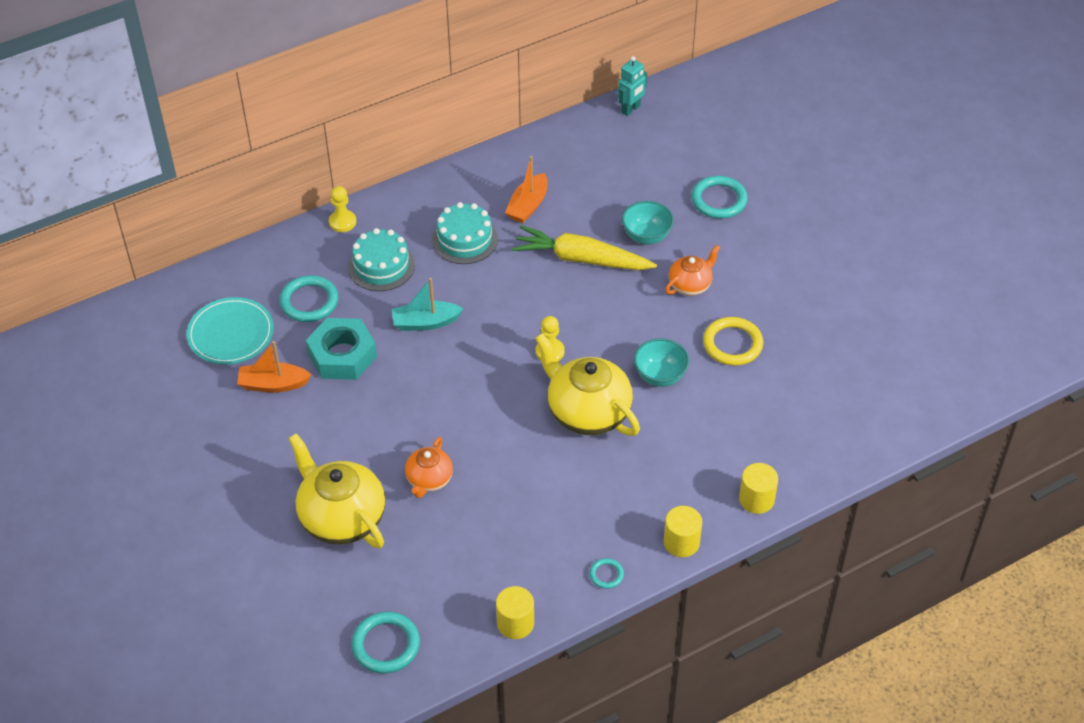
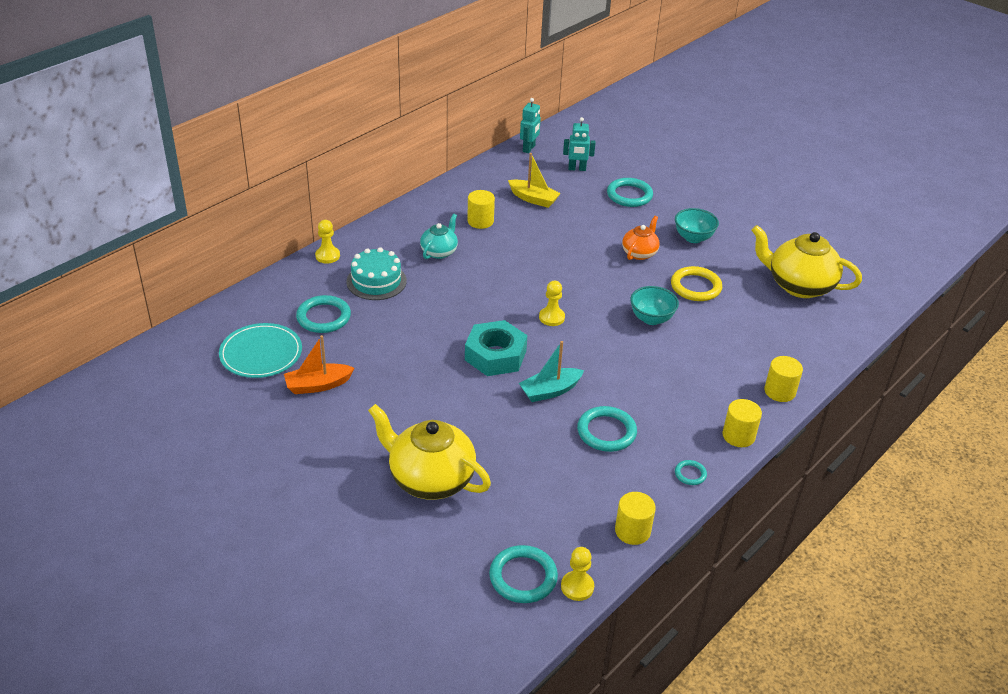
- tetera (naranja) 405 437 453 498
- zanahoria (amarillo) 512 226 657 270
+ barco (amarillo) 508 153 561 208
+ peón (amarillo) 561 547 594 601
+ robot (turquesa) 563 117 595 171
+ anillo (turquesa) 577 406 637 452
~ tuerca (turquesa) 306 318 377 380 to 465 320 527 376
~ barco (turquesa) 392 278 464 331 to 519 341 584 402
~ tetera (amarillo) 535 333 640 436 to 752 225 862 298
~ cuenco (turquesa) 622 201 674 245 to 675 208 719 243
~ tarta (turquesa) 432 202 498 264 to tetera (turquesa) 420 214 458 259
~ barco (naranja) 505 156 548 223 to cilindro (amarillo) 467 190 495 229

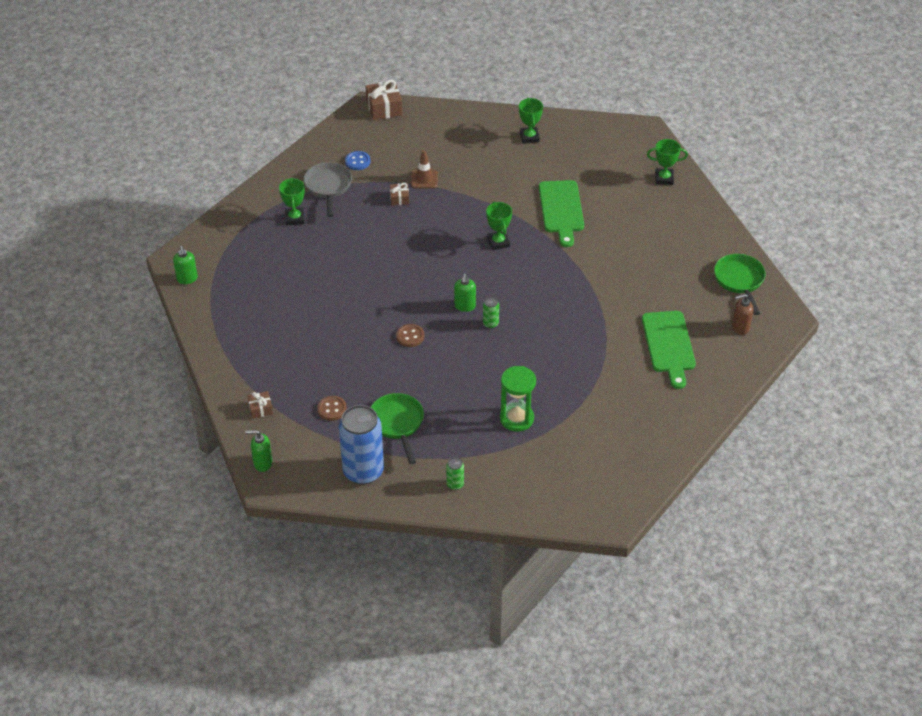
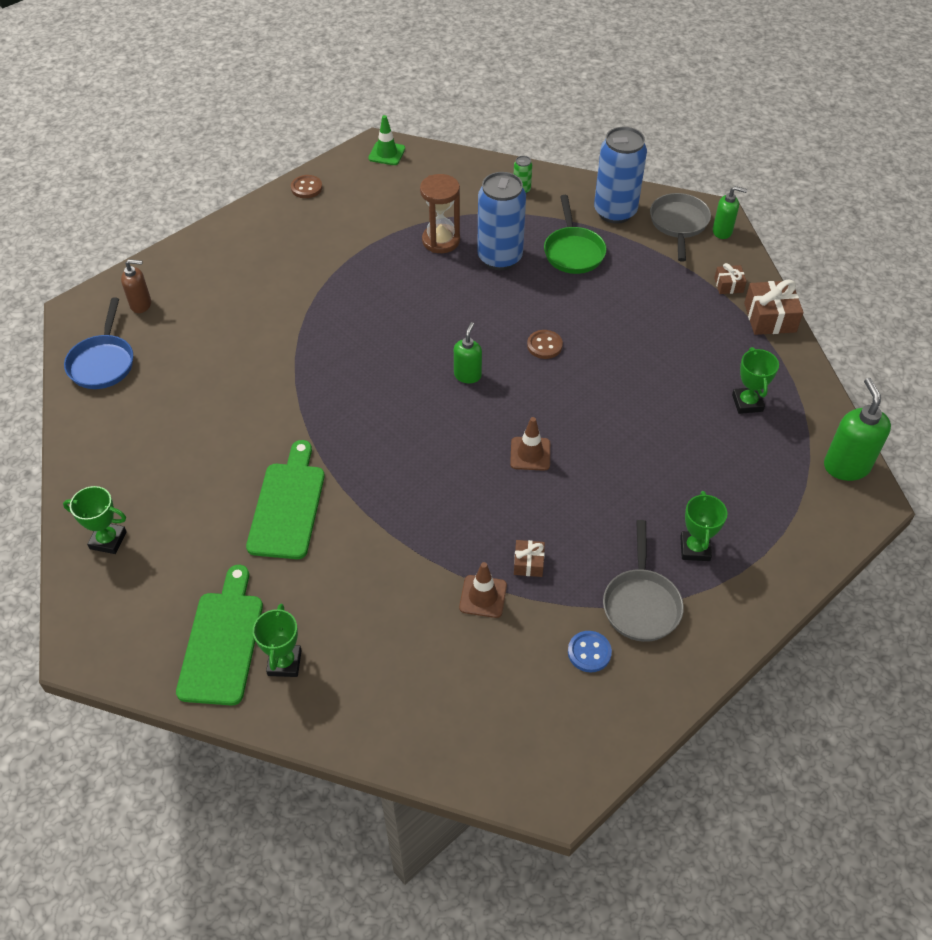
- lata (verde) 483 297 499 329
+ cono de tráfico (verde) 368 115 405 165
+ lata (azul) 477 172 526 270
+ cono de tráfico (marrón) 510 417 550 471
+ sartén (gris) 650 193 711 262
~ botón (marrón) 317 396 347 421 to 291 175 322 198
~ regalo (marrón) 366 79 403 120 to 744 280 803 335
~ trofeo (verde) 486 202 512 250 to 732 347 779 414
~ tabla de cortar (verde) 642 311 696 389 to 176 565 263 706
~ reloj de arena (verde) 500 366 536 432 to reloj de arena (marrón) 420 174 460 253
~ sartén (verde) 714 254 765 315 to sartén (azul) 64 297 133 389
~ dispensador de jabón (verde) 173 246 198 284 = 824 378 891 481 x1.61

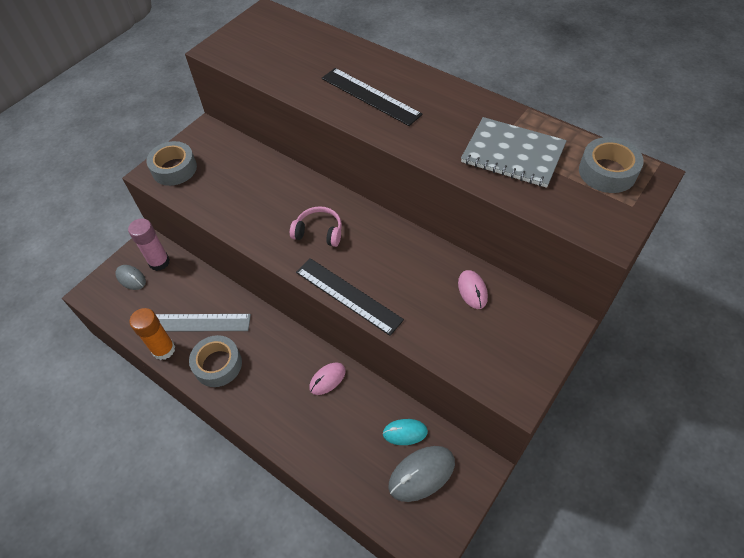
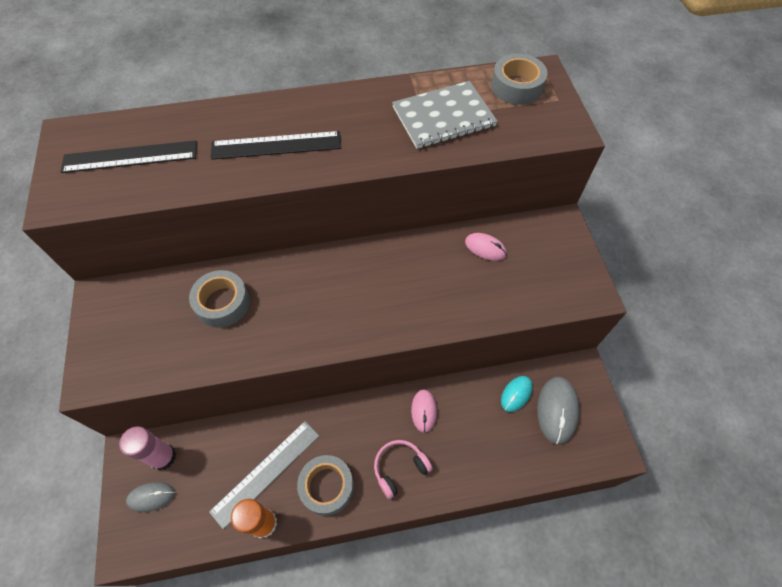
~ cinta adhesiva (gris) 146 141 197 186 to 189 270 250 328
~ auriculares (rosa) 290 206 342 247 to 374 440 432 499
~ regla (negro) 296 258 404 336 to 61 140 197 173

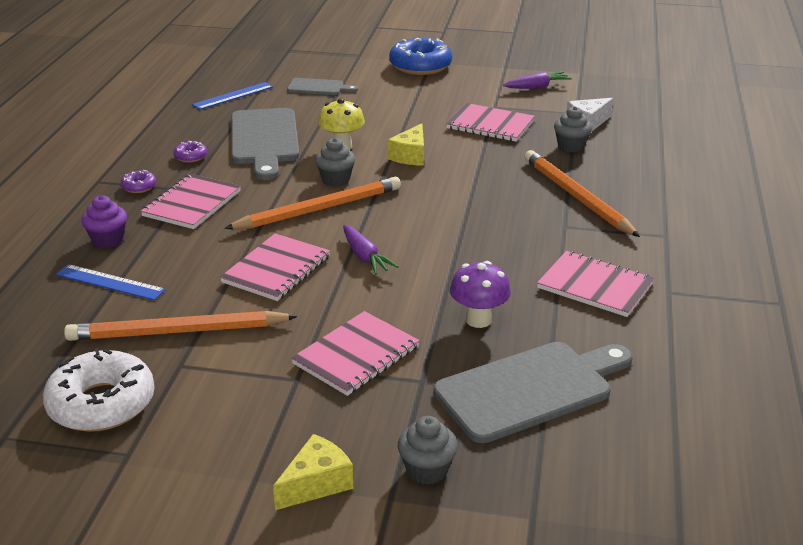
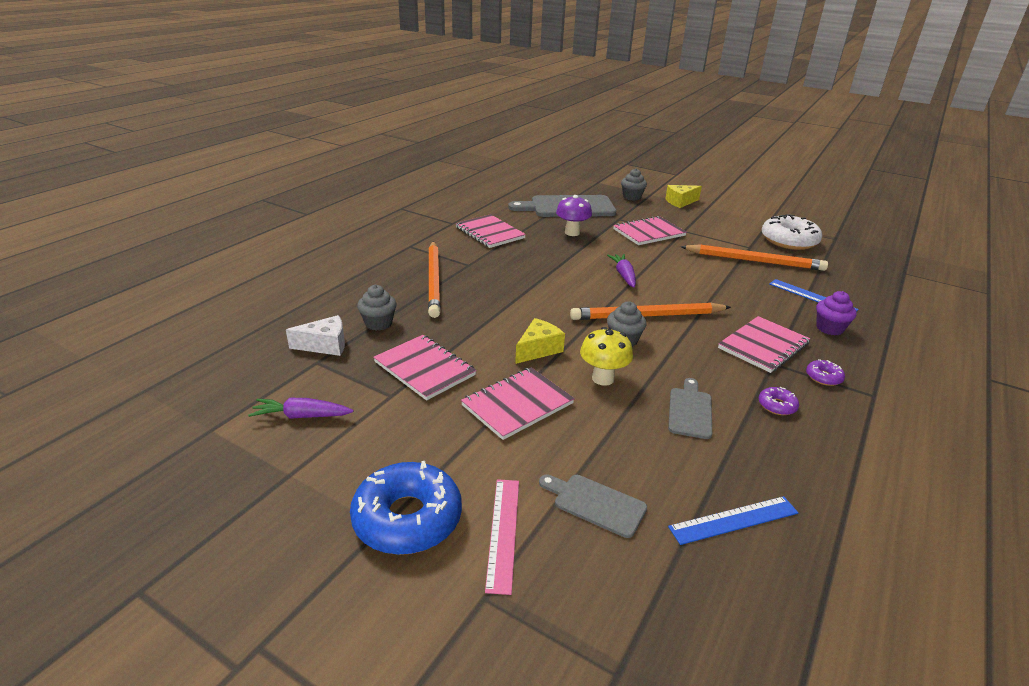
+ regla (rosa) 485 479 519 595
~ cuaderno (rosa) 220 233 330 301 to 461 367 575 440
~ tabla de cortar (gris) 231 108 299 180 = 668 378 712 439 x0.52

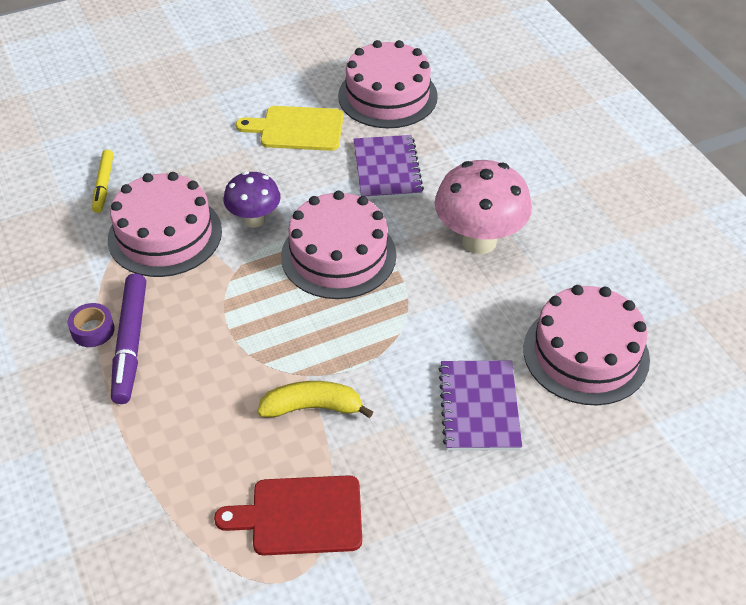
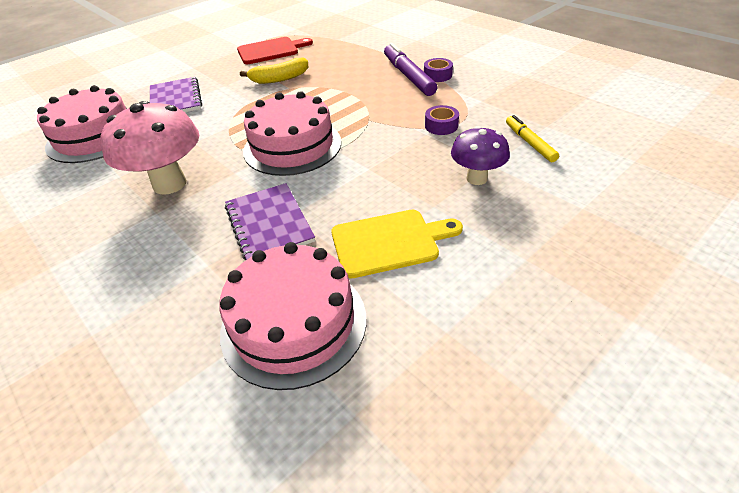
~ seta (morado) 223 171 281 228 to 451 126 510 185
~ tarta (rosa) 108 172 222 277 to cinta adhesiva (morado) 425 105 459 135

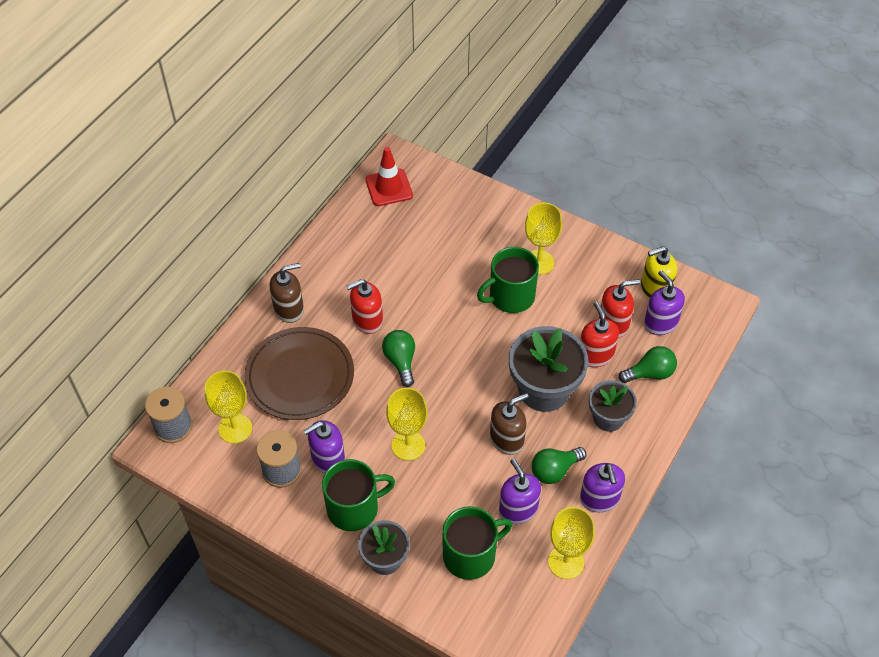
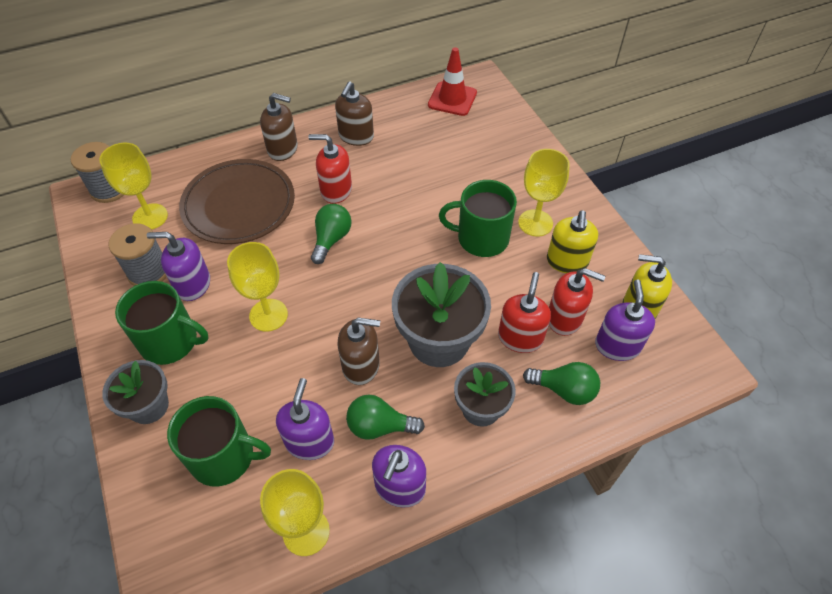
+ dispensador de jabón (marrón) 335 81 374 146
+ dispensador de jabón (amarillo) 547 210 598 273

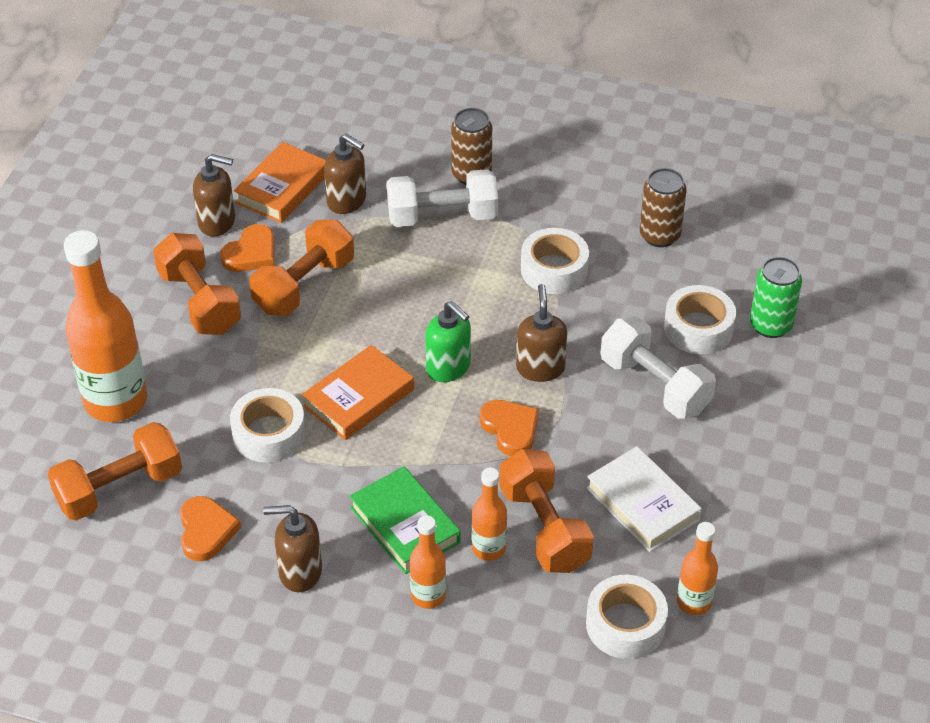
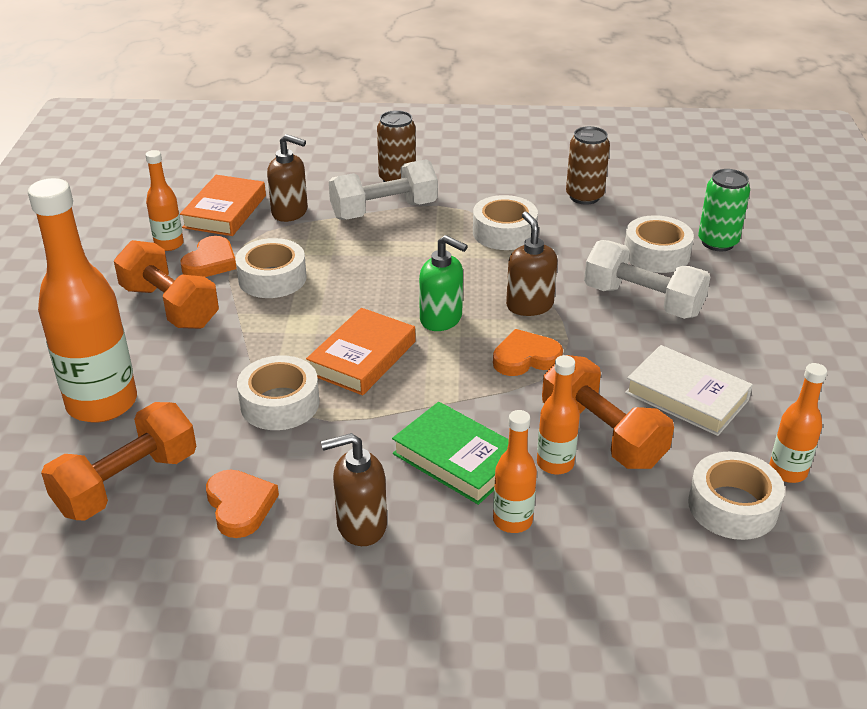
~ dispensador de jabón (marrón) 193 154 235 237 to botella (naranja) 145 150 184 251
~ mancuerna (naranja) 249 220 354 316 to cinta adhesiva (blanco) 235 238 307 298
~ corazón (naranja) 480 400 539 456 = 493 329 563 376 60 degrees counterclockwise

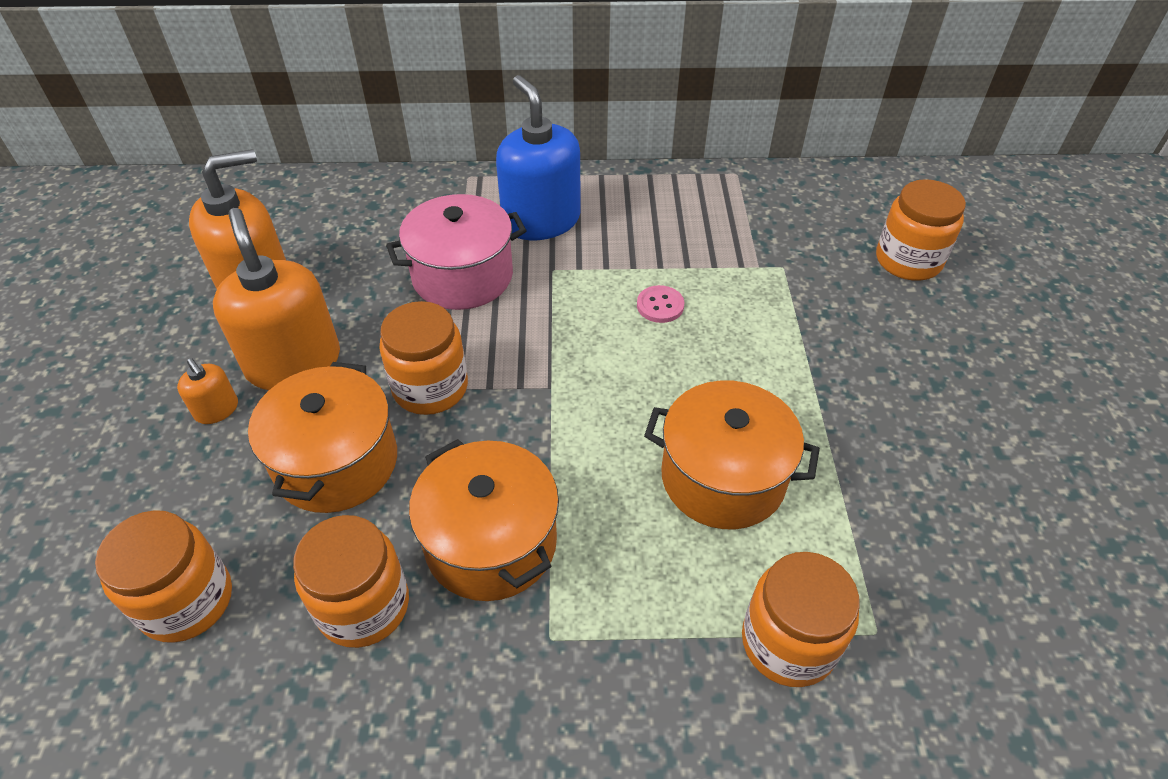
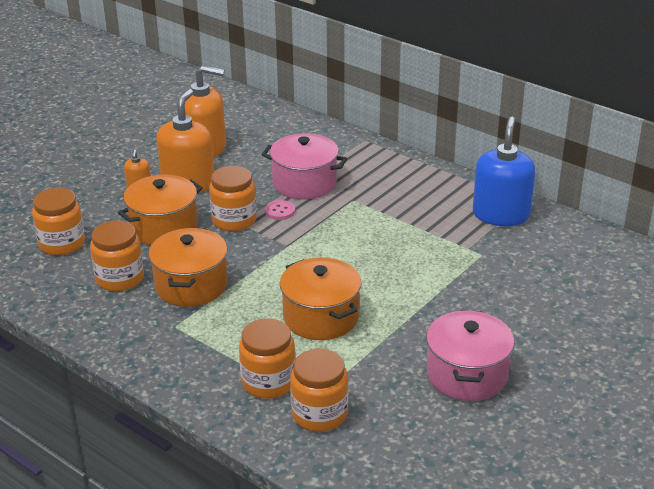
+ olla (rosa) 426 310 514 401
~ dispensador de jabón (azul) 496 75 581 240 to 473 117 535 226
~ botón (rosa) 637 285 684 323 to 265 200 295 220
~ tarro (naranja) 876 179 966 281 to 290 349 348 432

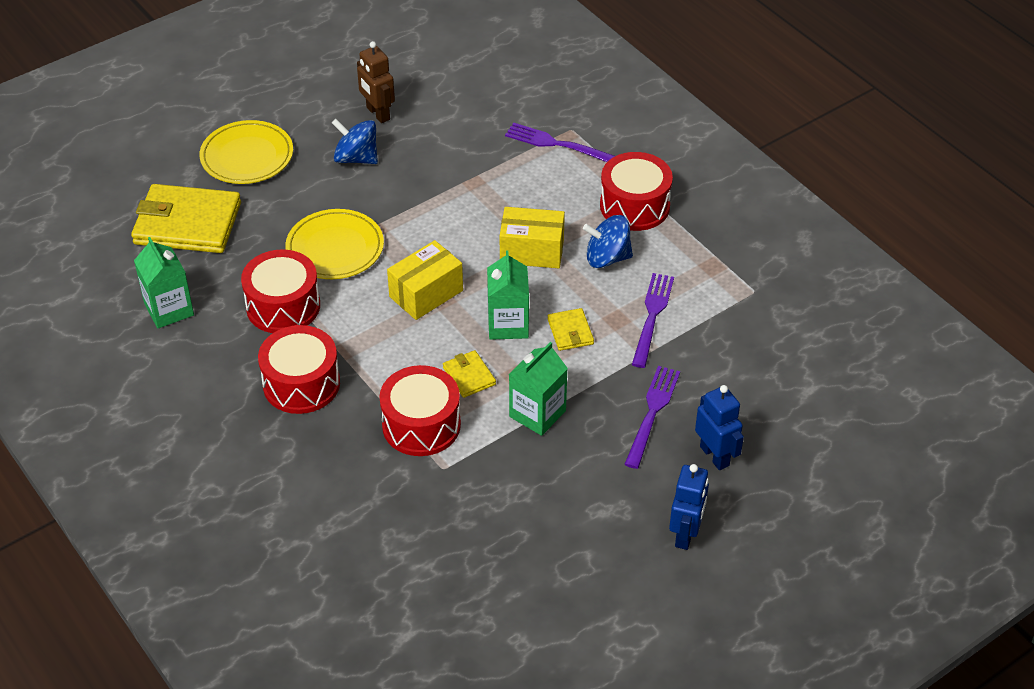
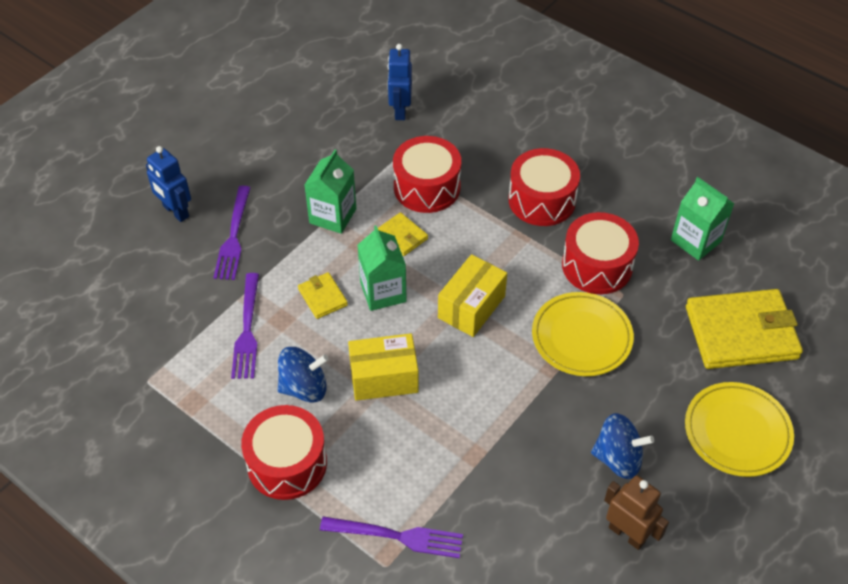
~ robot (azul) 669 464 709 550 to 388 44 412 120

